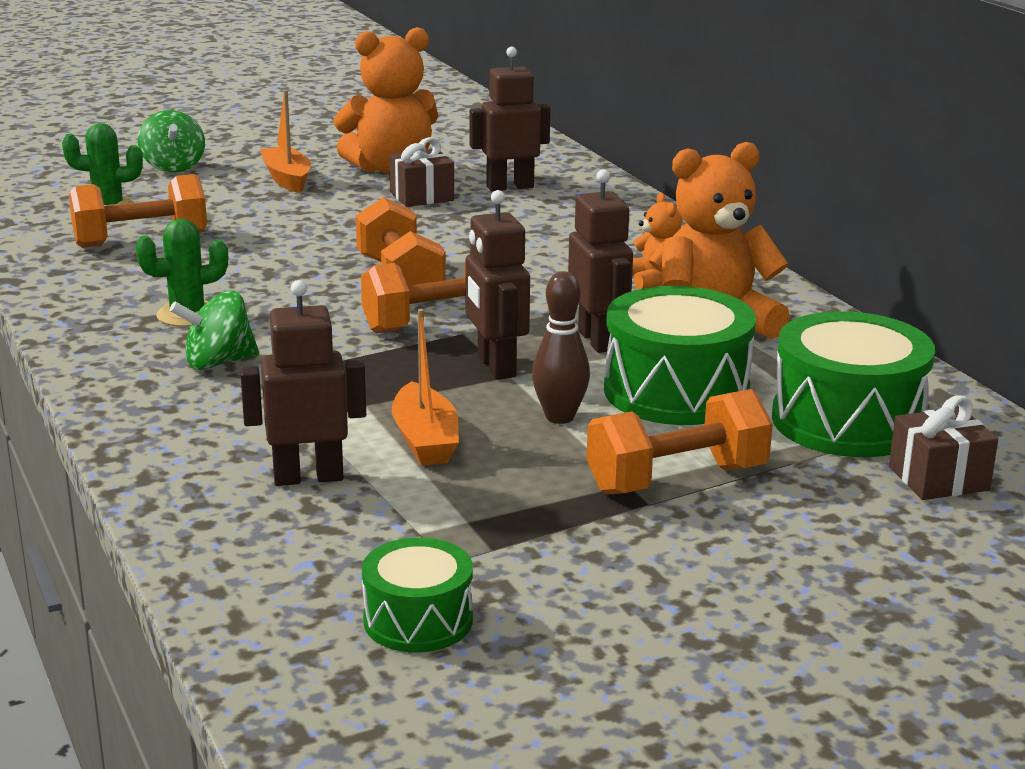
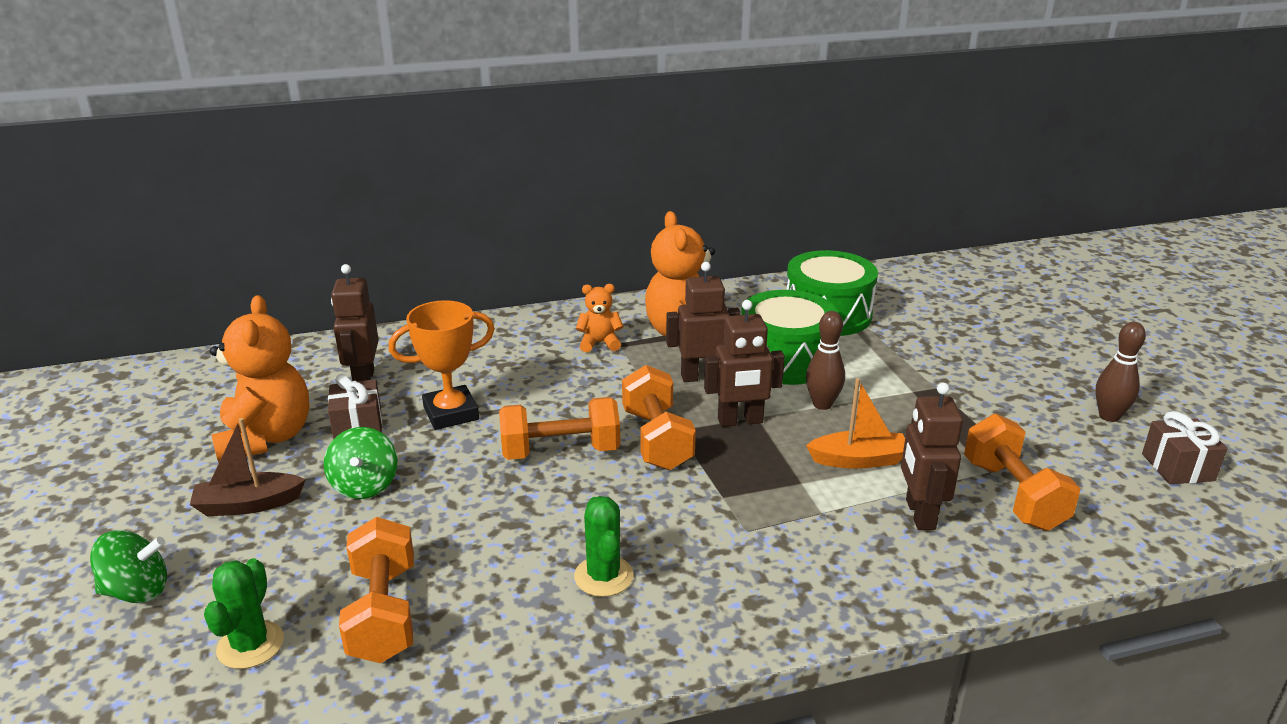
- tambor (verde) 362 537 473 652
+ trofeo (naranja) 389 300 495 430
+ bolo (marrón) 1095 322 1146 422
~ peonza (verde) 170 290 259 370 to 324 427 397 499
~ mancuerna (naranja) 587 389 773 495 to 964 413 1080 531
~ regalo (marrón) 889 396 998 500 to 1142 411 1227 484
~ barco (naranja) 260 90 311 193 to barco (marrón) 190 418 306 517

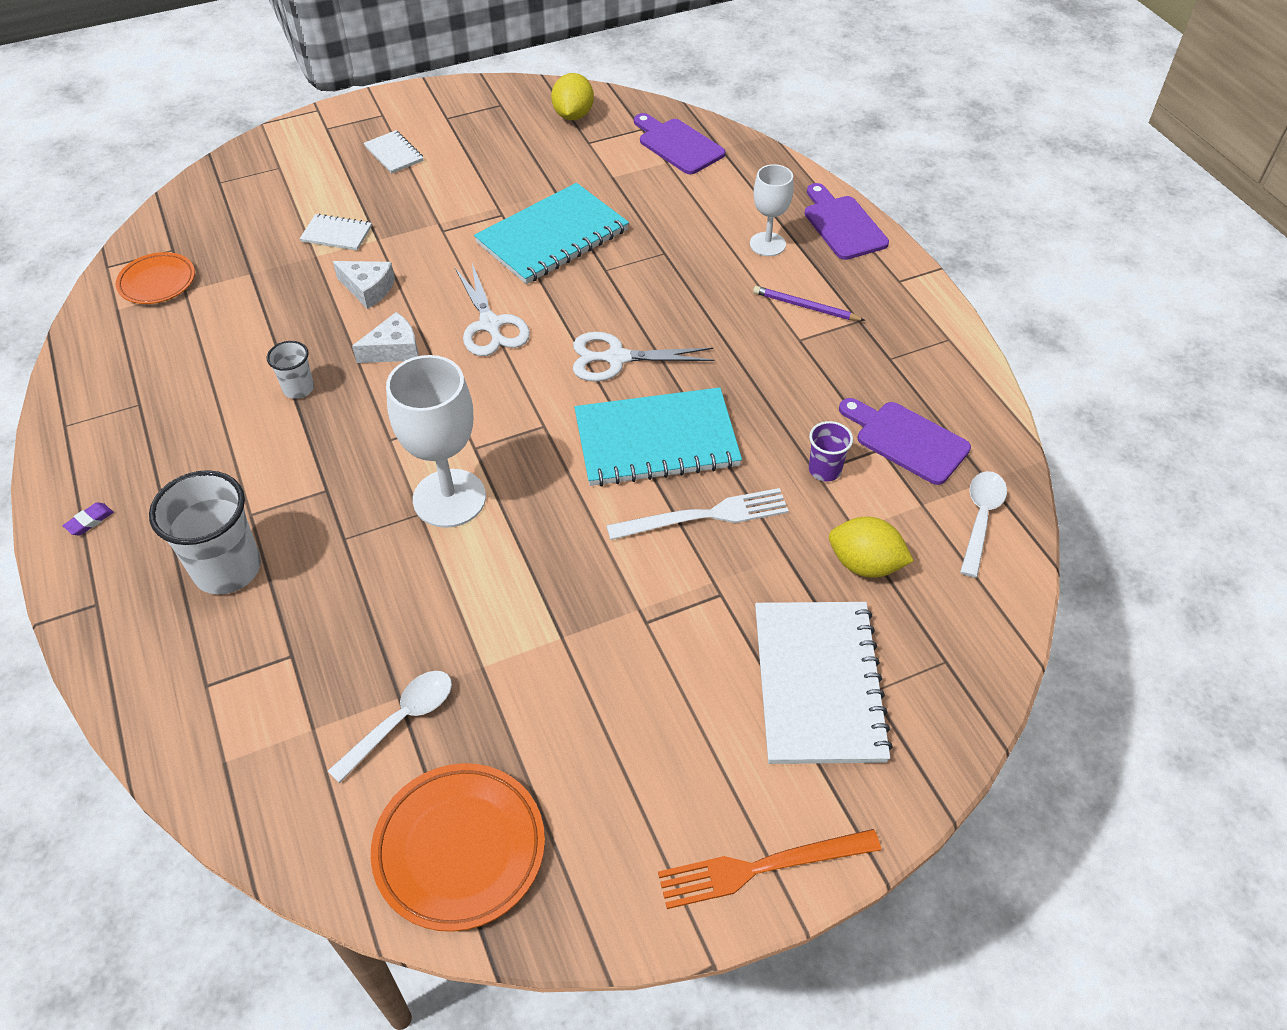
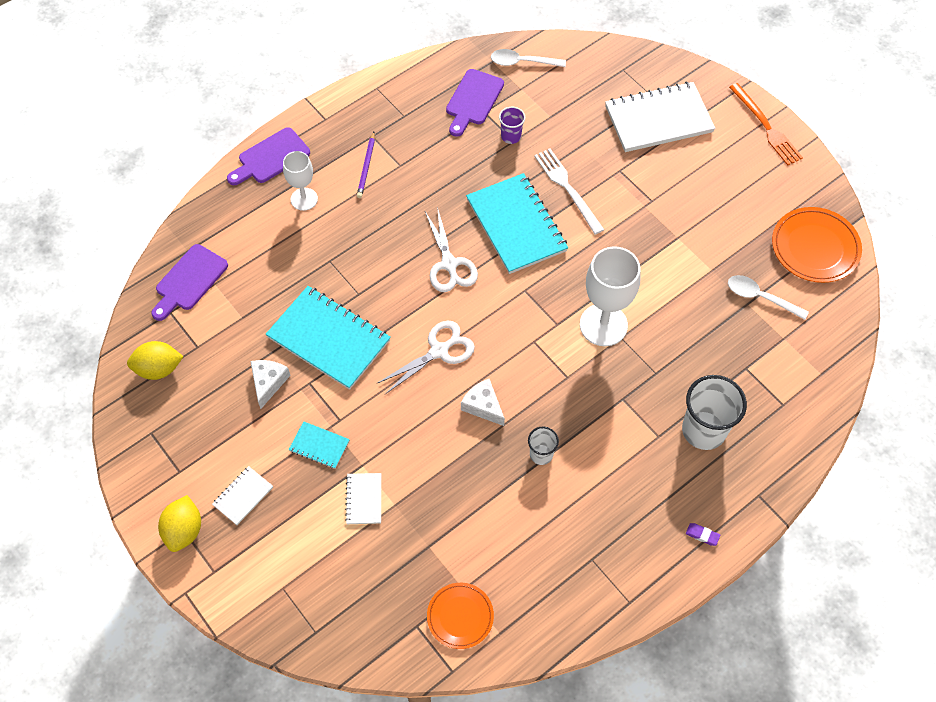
+ cuaderno (turquesa) 289 421 350 469
~ queso (blanco) 333 261 395 309 to 250 360 291 409
~ limón (amarillo) 829 517 914 578 to 158 495 201 552

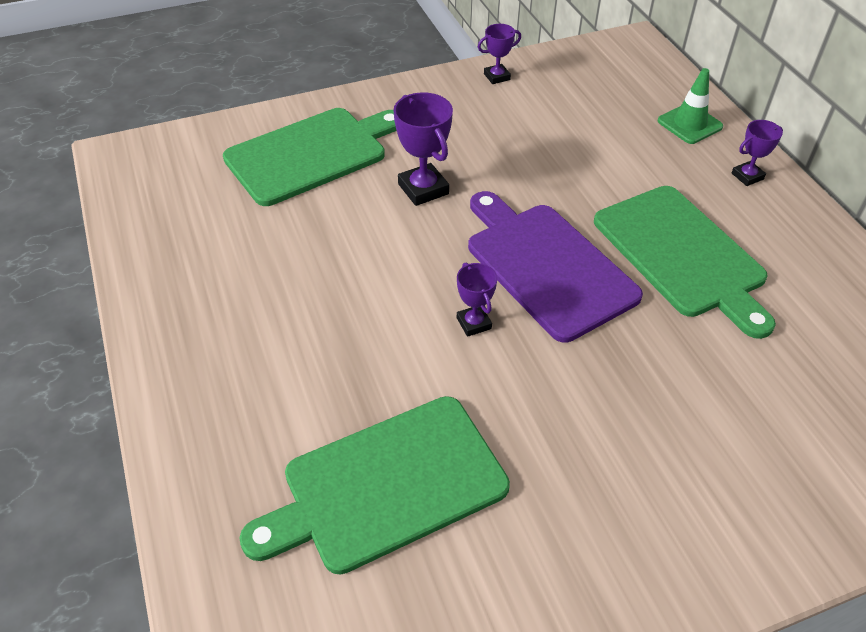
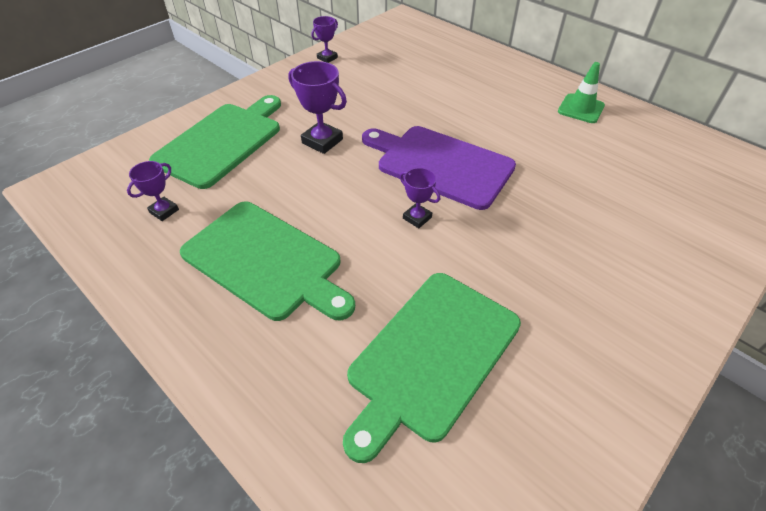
~ tabla de cortar (verde) 594 186 776 339 to 180 202 355 321
~ cono de tráfico (verde) 658 68 723 144 to 558 62 605 123
~ trofeo (morado) 732 120 783 186 to 127 161 179 221

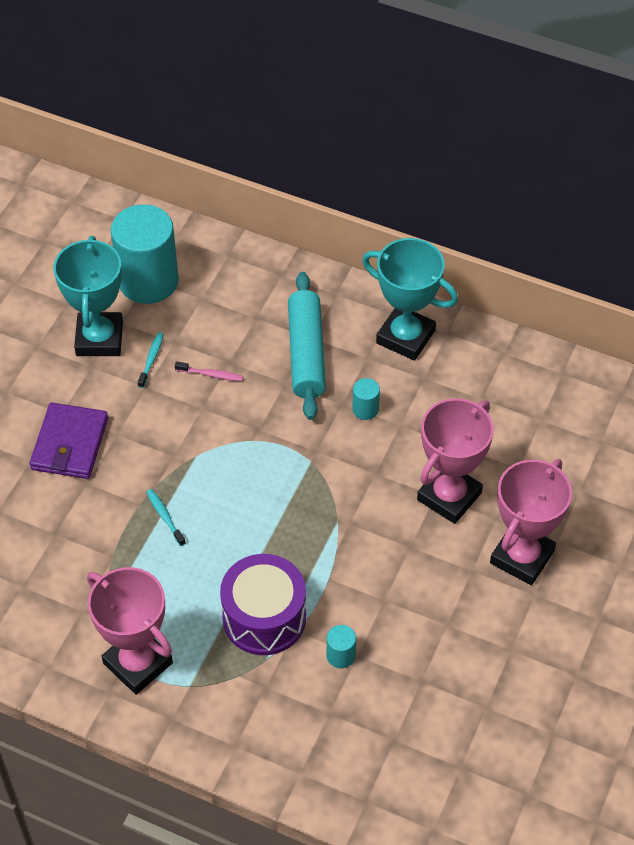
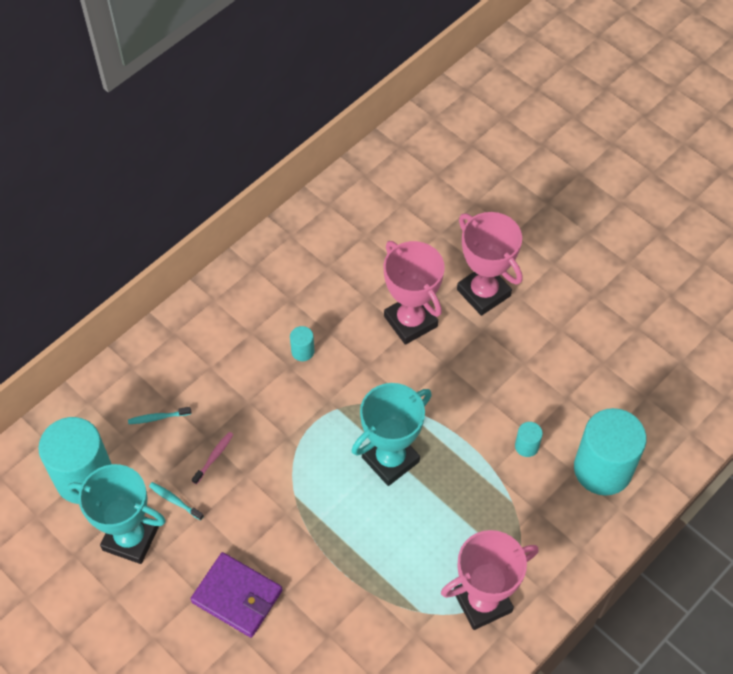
- tambor (morado) 220 554 306 655
- rodillo (turquesa) 288 272 326 420
+ cilindro (turquesa) 574 408 647 496
~ cepillo de dientes (turquesa) 146 489 186 546 to 128 407 191 424
~ trofeo (turquesa) 362 238 458 361 to 352 383 432 486

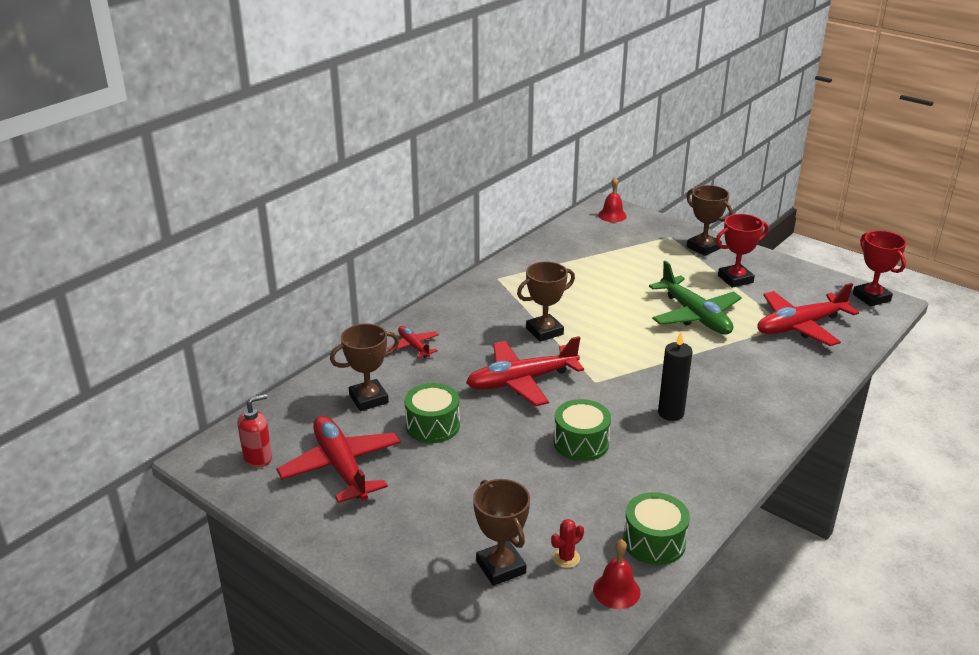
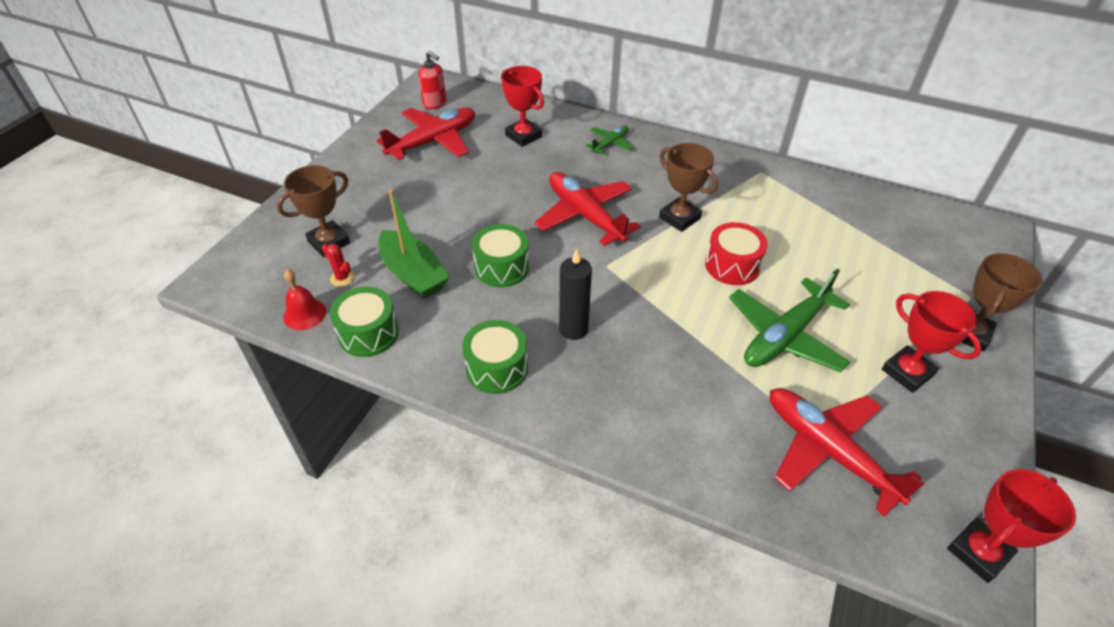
- campana (rojo) 598 177 627 222
+ barco (verde) 379 189 449 299
+ tambor (rojo) 705 222 768 285
~ tambor (verde) 404 383 460 443 to 462 320 528 394
~ trofeo (marrón) 330 323 399 411 to trofeo (rojo) 501 66 544 147
~ avión (rojo) 387 326 439 358 to avión (verde) 585 125 634 154

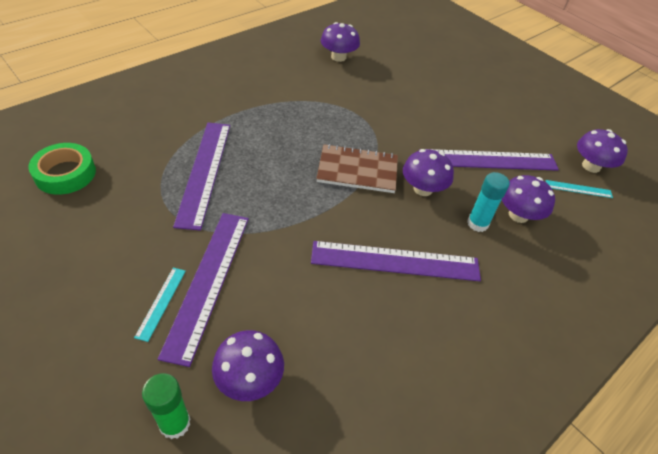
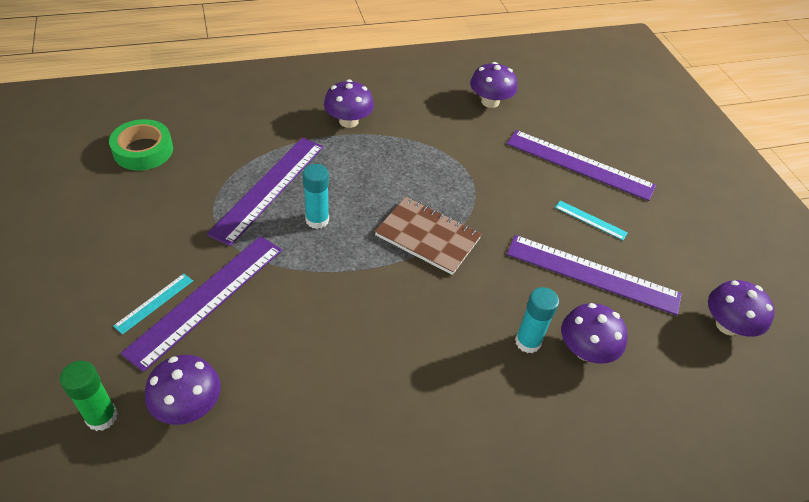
+ barra de pegamento (turquesa) 303 164 329 229
~ regla (morado) 311 241 481 281 to 507 130 656 201
~ seta (morado) 403 149 454 196 to 324 79 374 128
~ regla (turquesa) 545 180 613 198 to 555 201 628 240

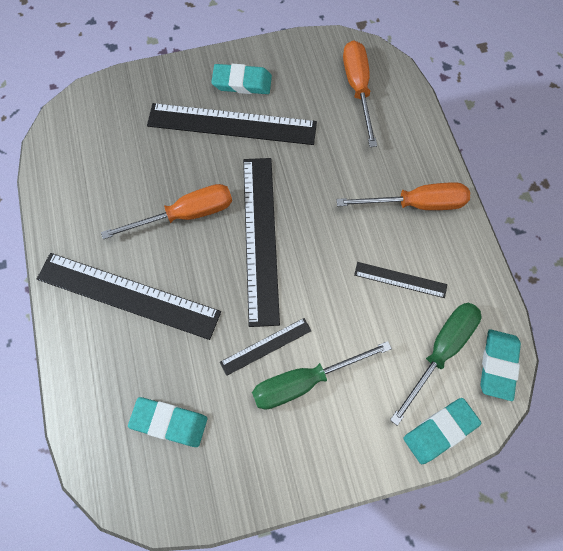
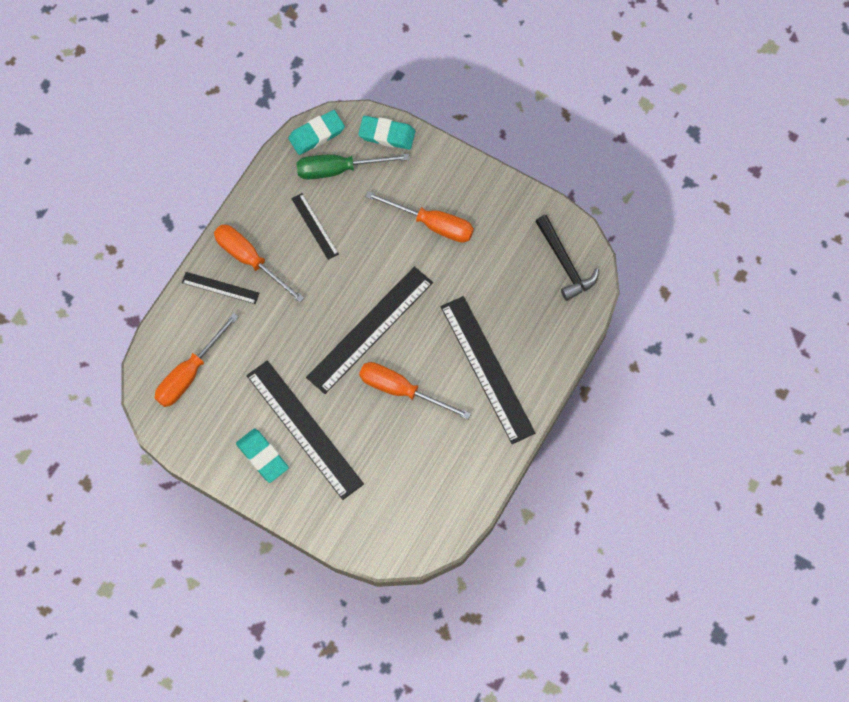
- goma de borrar (turquesa) 128 397 207 447
+ martillo (negro) 535 215 599 301
~ regla (negro) 220 318 311 376 to 182 272 259 304
~ destornillador (verde) 252 341 392 410 to destornillador (naranja) 365 191 474 243

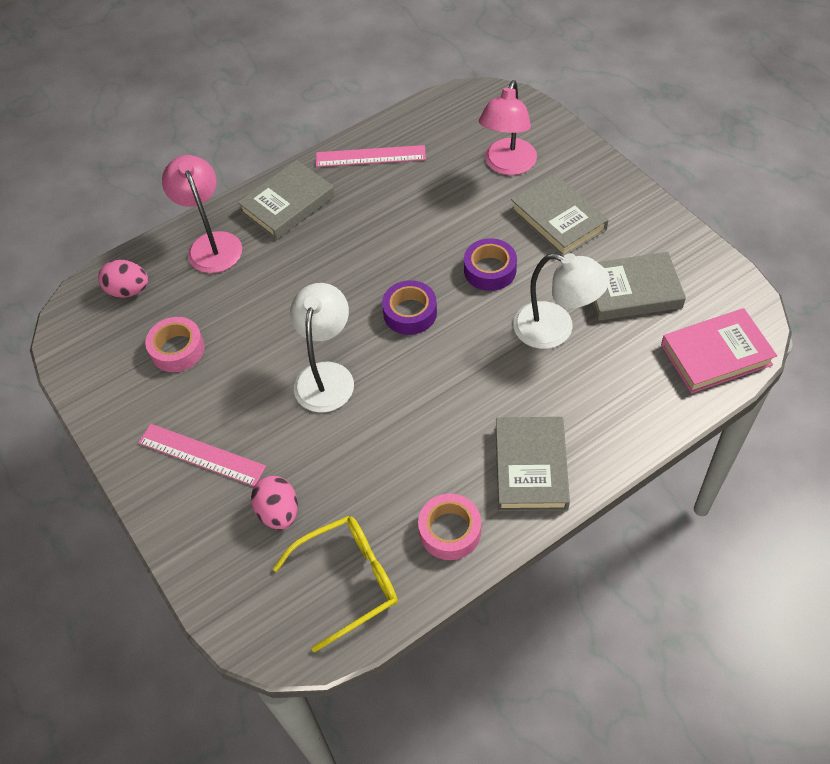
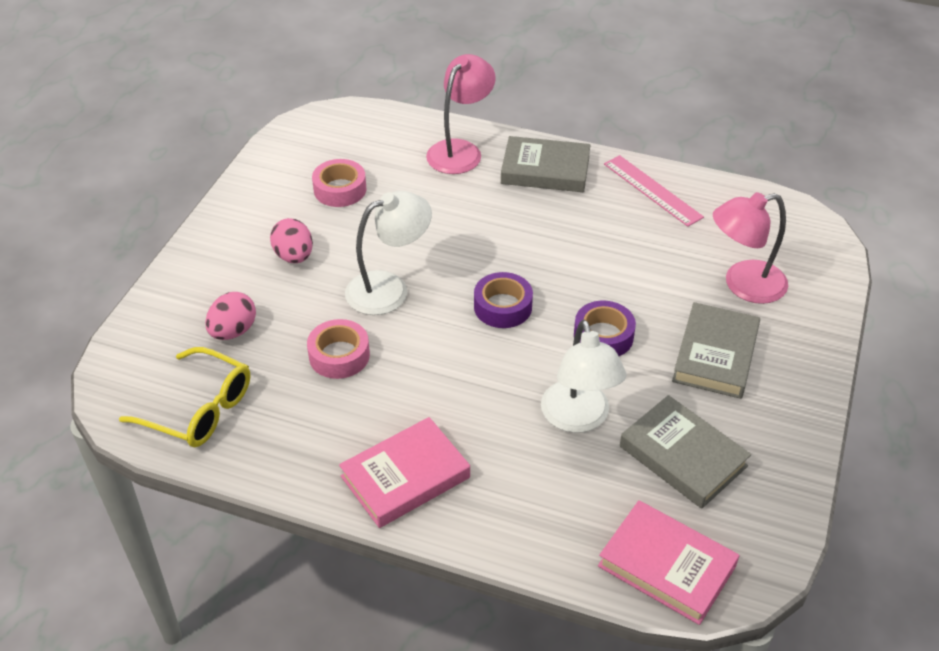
- regla (rosa) 138 424 266 486
~ huevo (rosa) 98 260 148 298 to 270 218 313 263
~ cinta adhesiva (rosa) 418 493 481 560 to 307 319 370 379
~ libro (gris) 496 417 570 511 to libro (rosa) 339 417 470 528

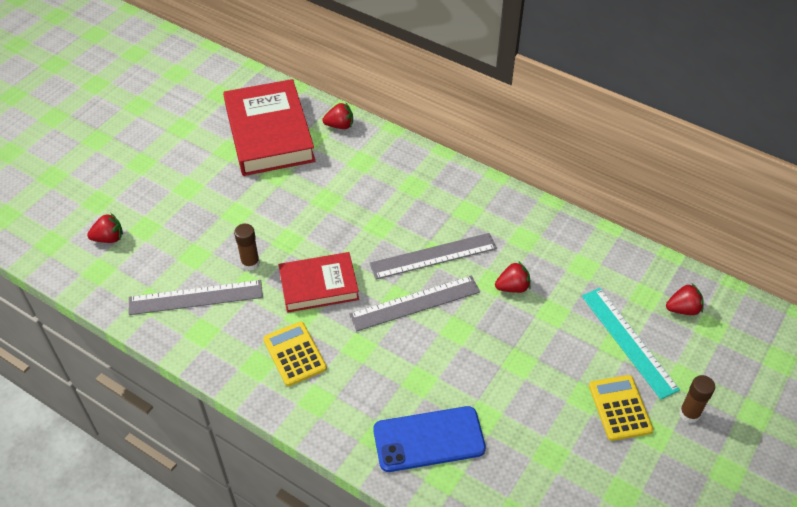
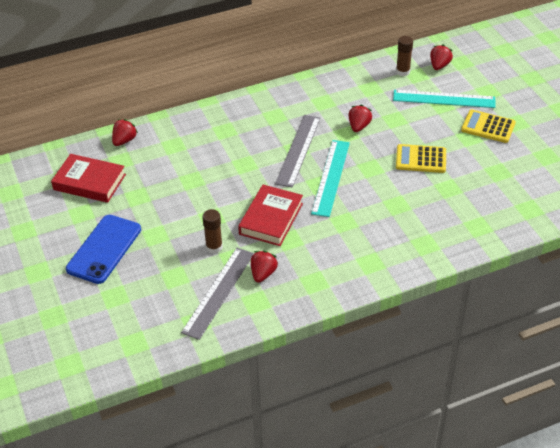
~ fresa (rojo) 87 213 123 243 to 251 251 278 283
~ calculadora (amarillo) 263 321 327 386 to 396 144 446 173
~ móvil (azul) 373 406 486 472 to 66 215 141 284
~ barra de pegamento (marrón) 679 375 715 423 to 396 36 413 76
~ regla (gris) 349 276 480 331 to regla (turquesa) 311 140 350 217
~ libro (rojo) 223 79 315 176 = 51 154 126 203 x0.62

